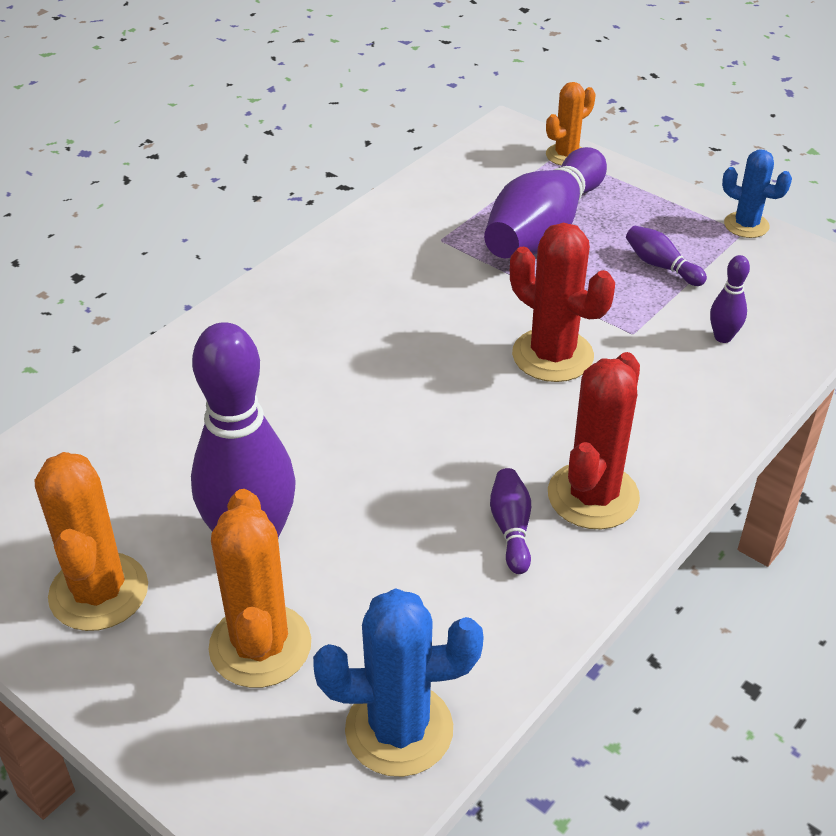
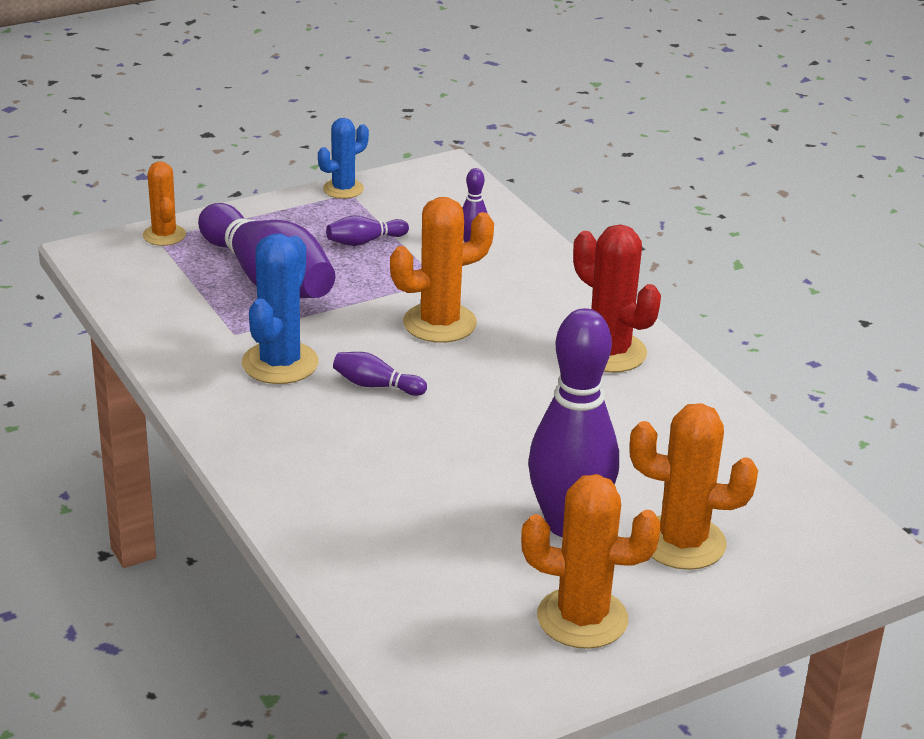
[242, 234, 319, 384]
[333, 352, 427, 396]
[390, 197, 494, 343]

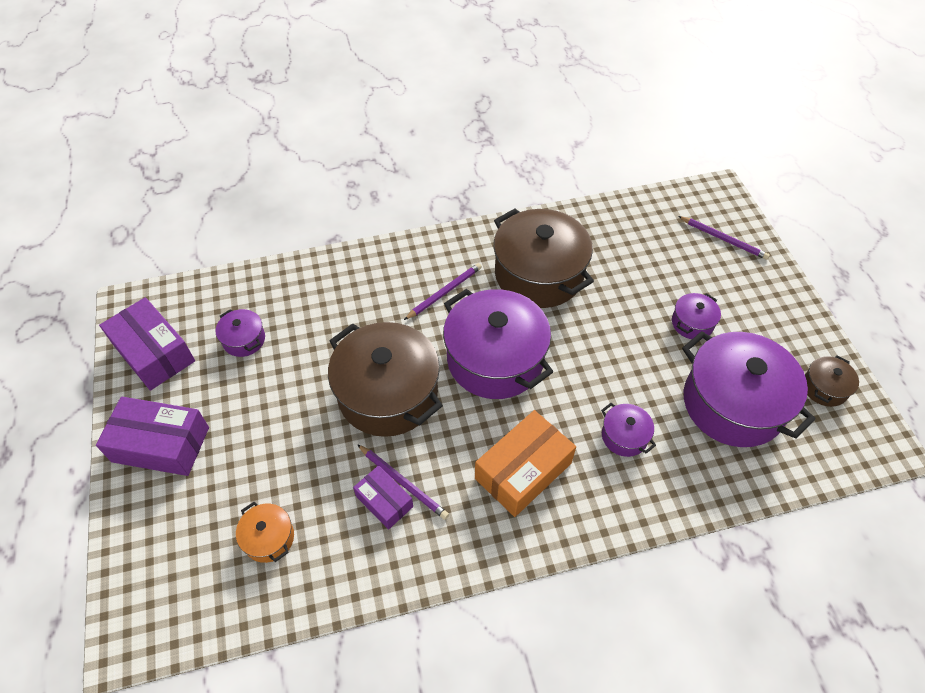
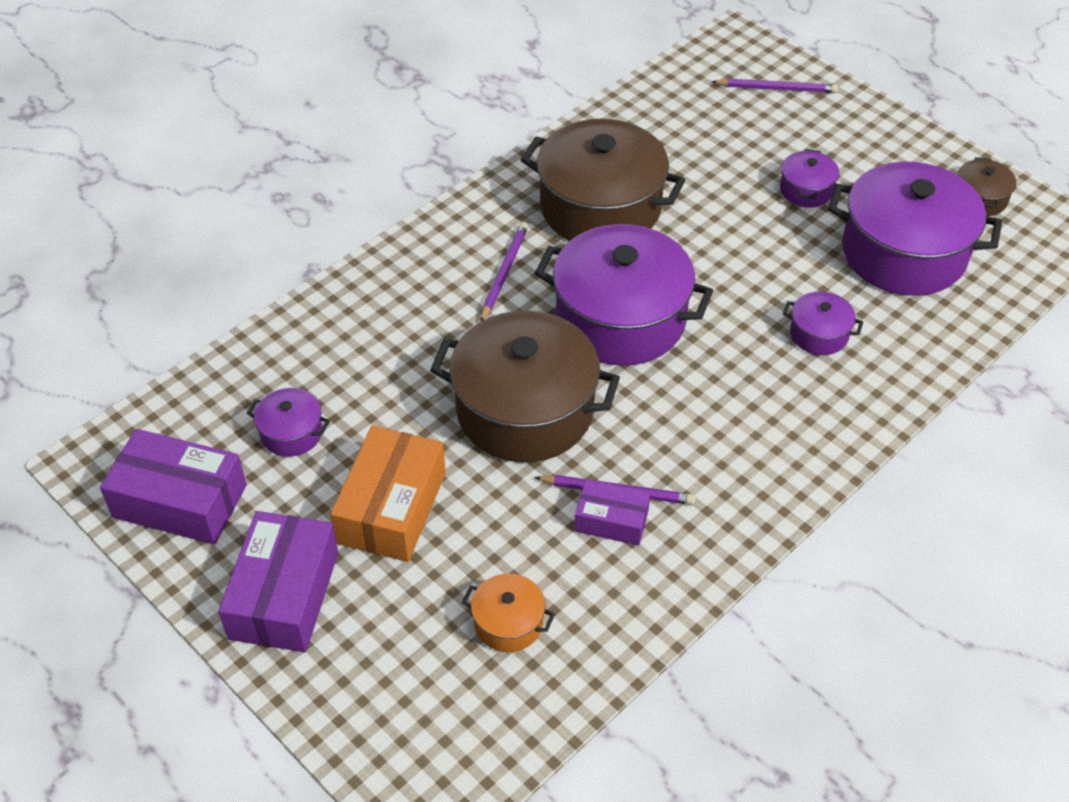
[330, 426, 446, 562]
[218, 511, 338, 652]

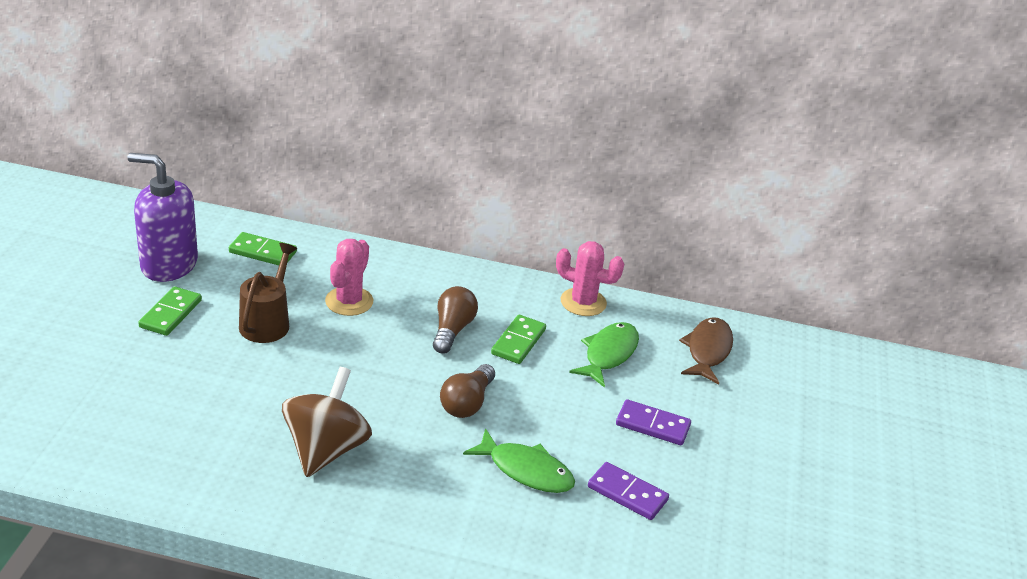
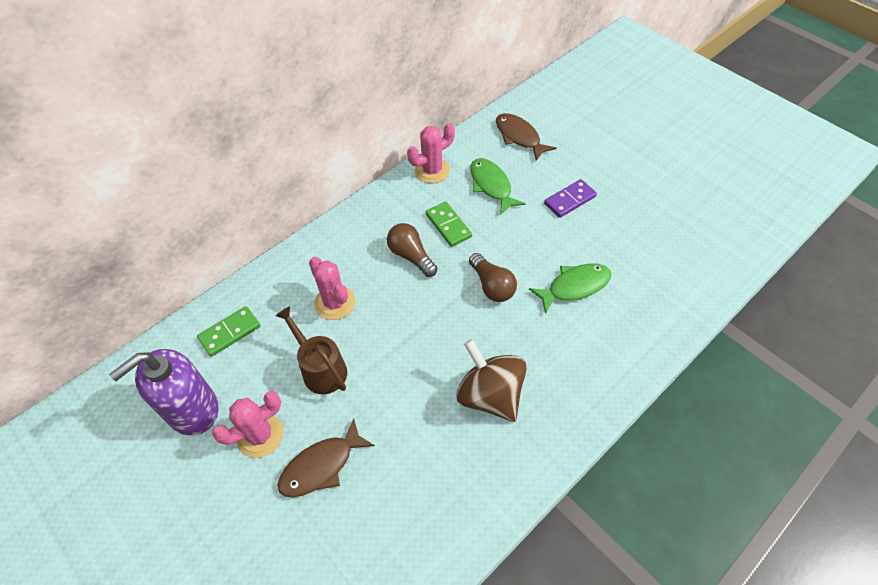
[588, 462, 669, 520] (first image)
[277, 418, 375, 498]
[212, 391, 283, 458]

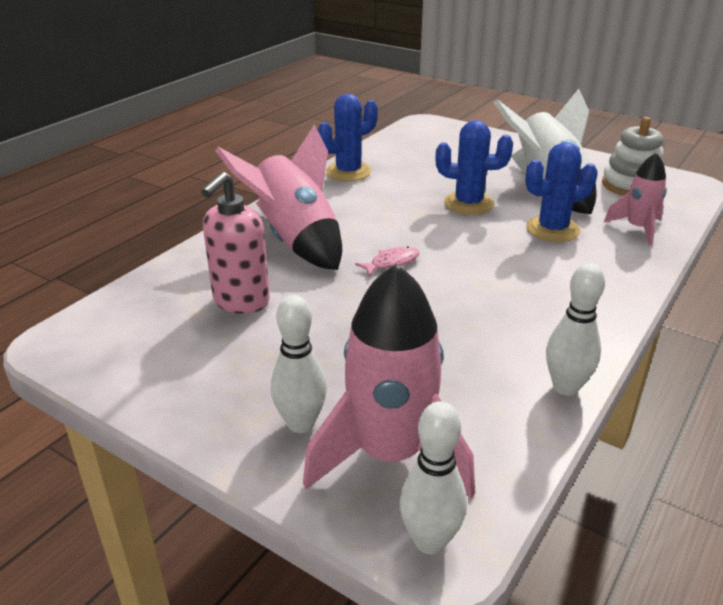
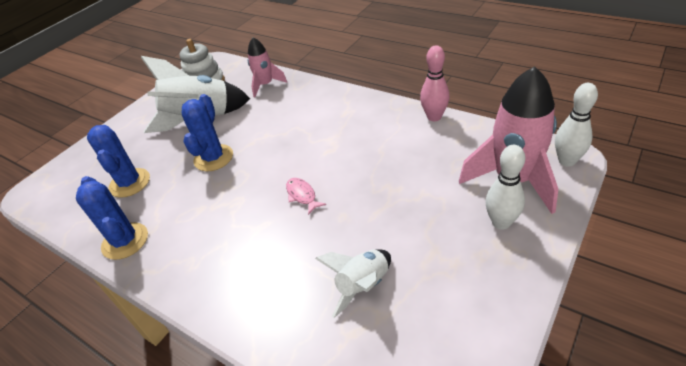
[215, 125, 342, 270] (first image)
[87, 125, 150, 198]
[315, 249, 391, 318]
[420, 45, 449, 121]

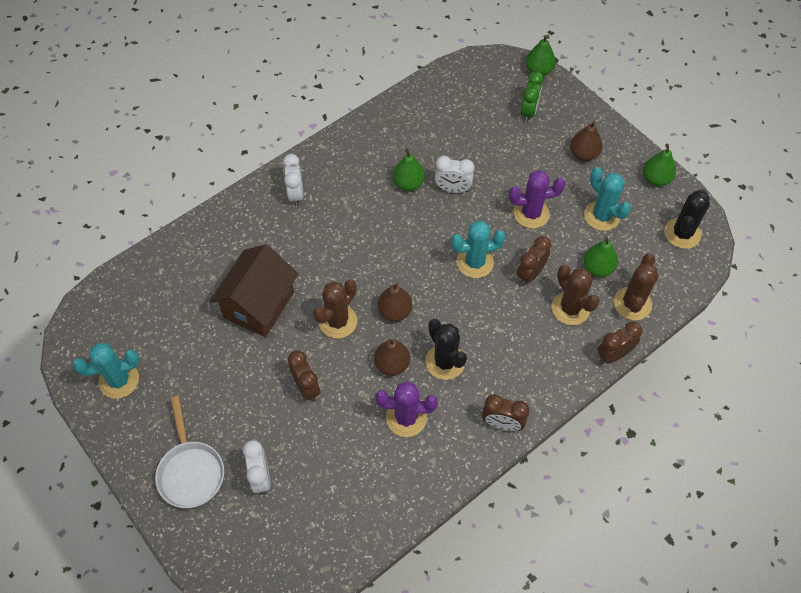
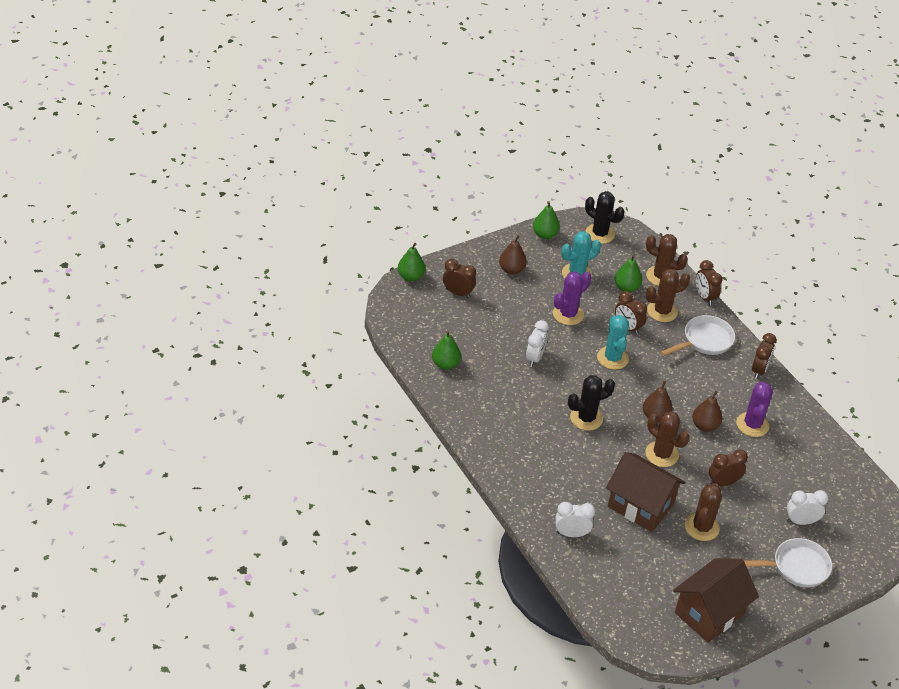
[660, 315, 735, 356]
[685, 483, 722, 541]
[556, 502, 596, 537]
[432, 331, 461, 370]
[568, 375, 615, 431]
[673, 558, 759, 643]
[443, 259, 476, 298]
[553, 272, 591, 325]

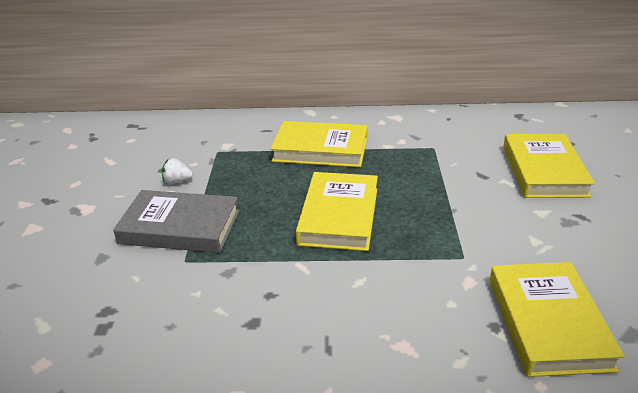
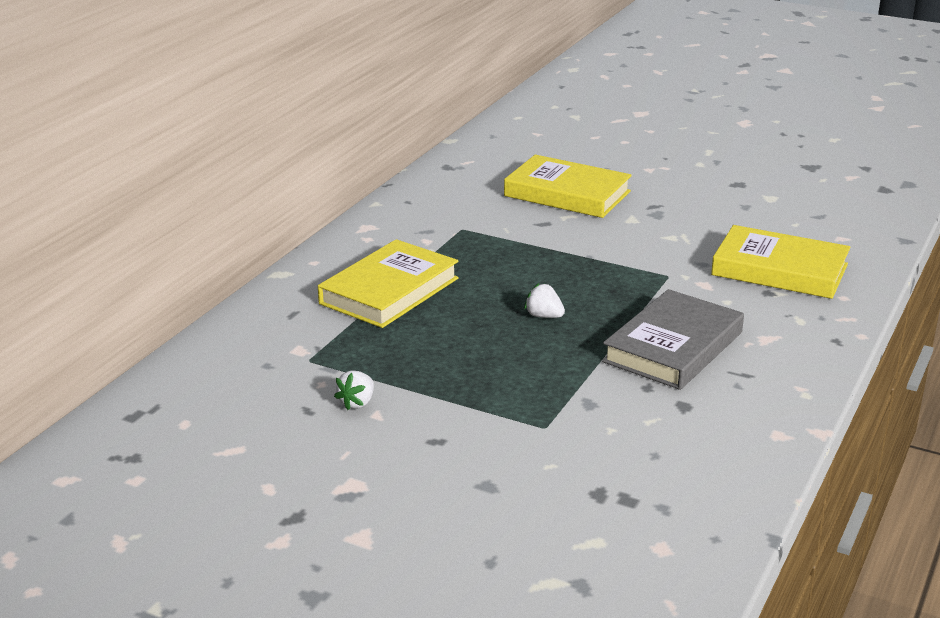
[602, 289, 744, 390]
[524, 283, 565, 318]

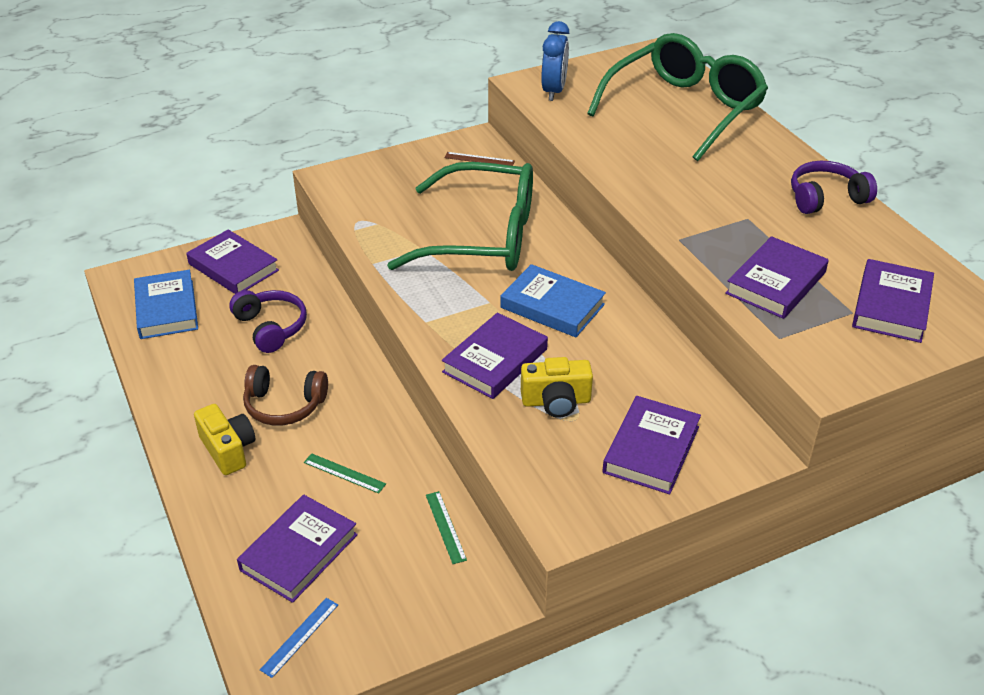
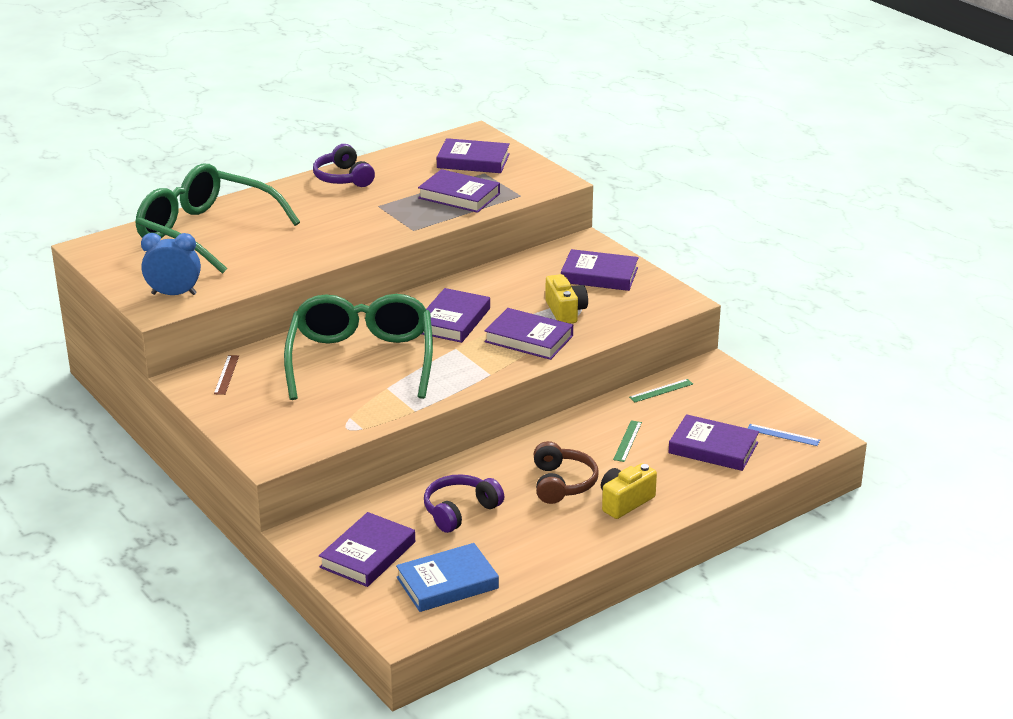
[422, 288, 490, 343]

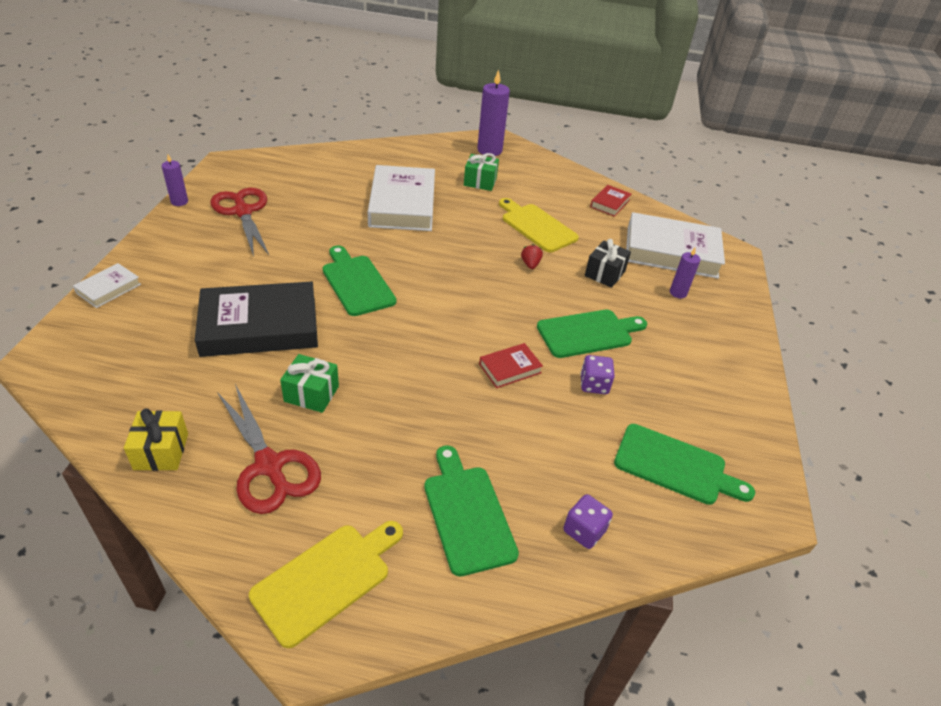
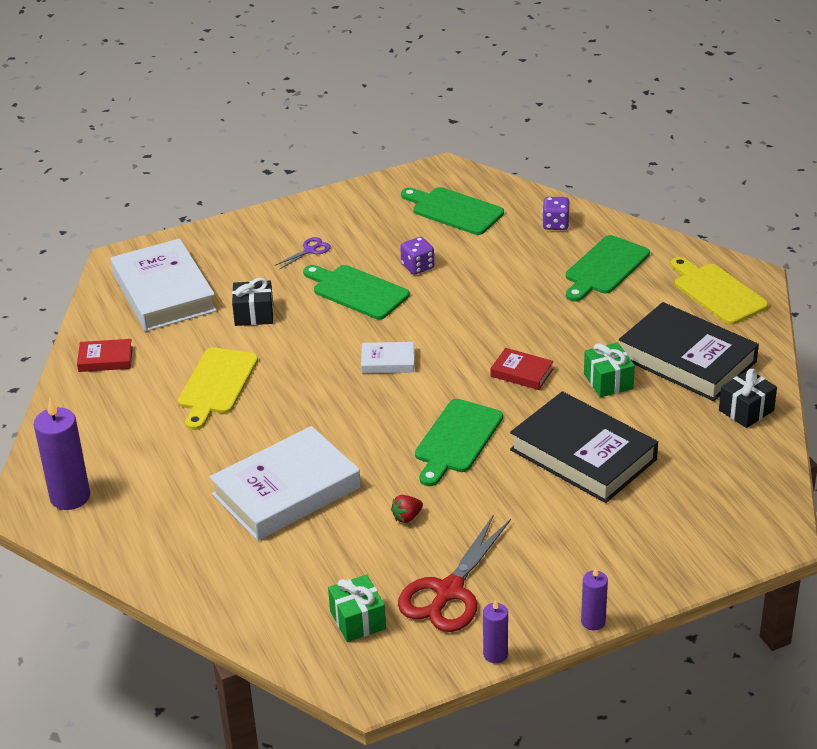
[276, 237, 331, 270]
[361, 342, 414, 373]
[328, 574, 386, 642]
[491, 348, 554, 390]
[391, 495, 423, 523]
[581, 567, 608, 630]
[619, 302, 759, 401]
[719, 369, 777, 428]
[671, 257, 768, 325]
[401, 187, 504, 235]

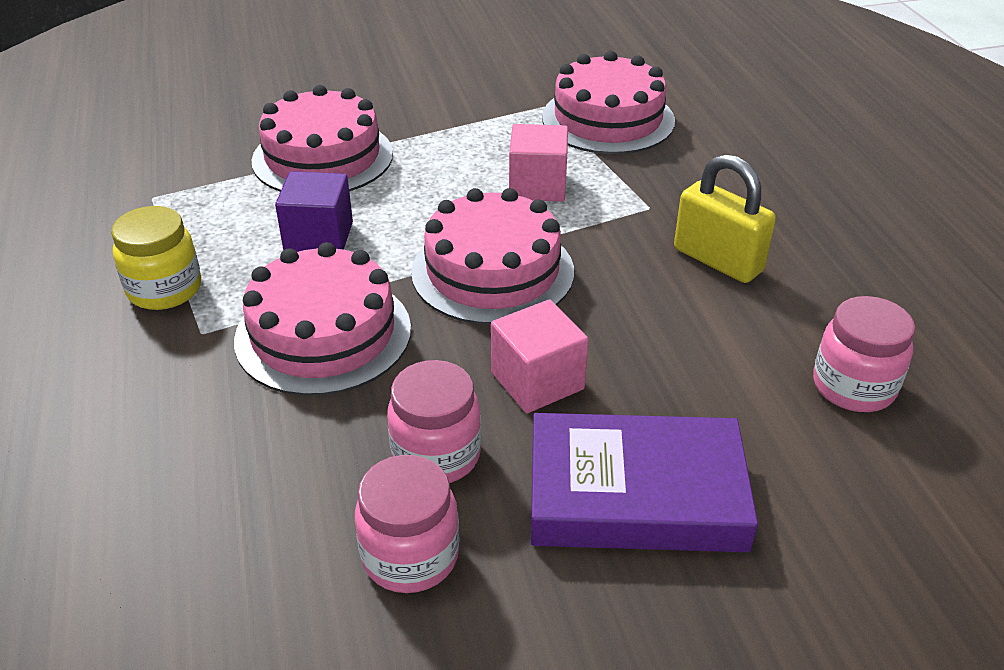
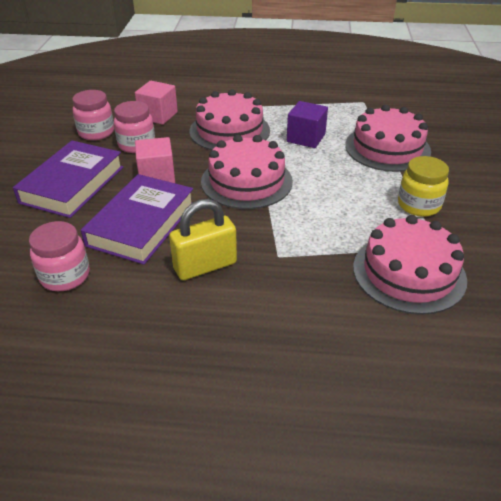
[81, 174, 193, 265]
[398, 156, 449, 217]
[135, 81, 178, 125]

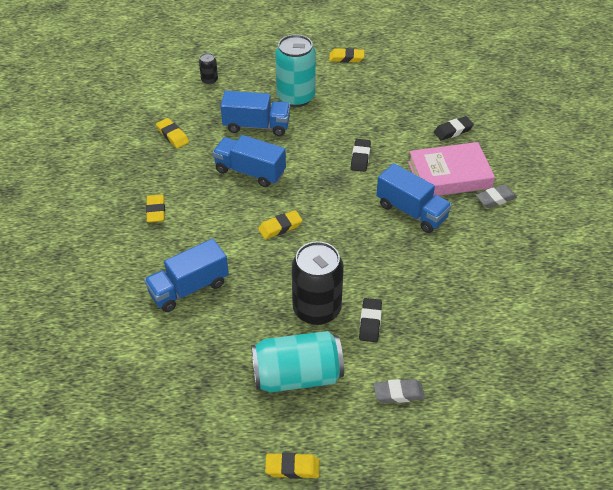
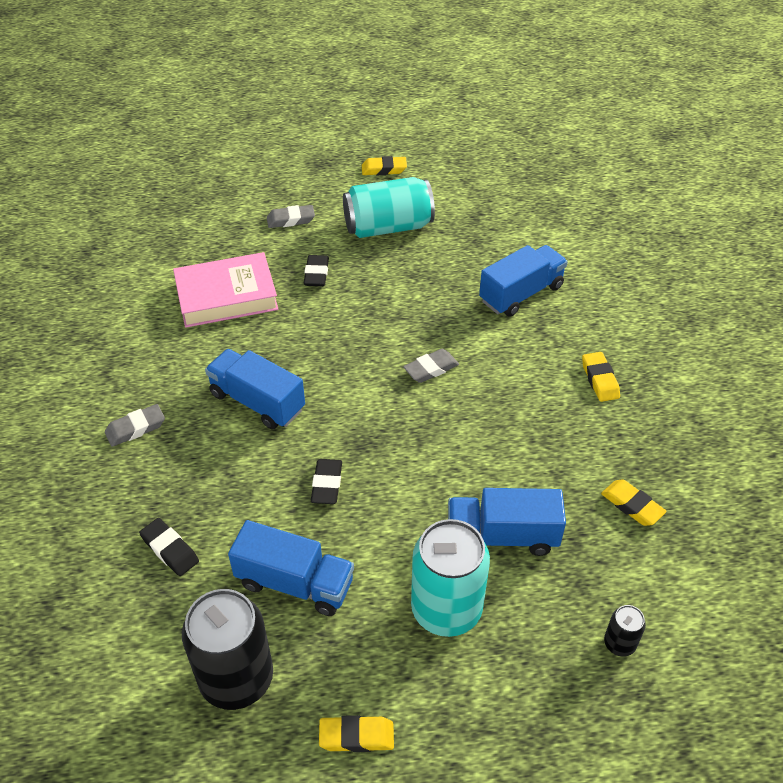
[228, 520, 354, 616]
[182, 589, 273, 710]
[173, 252, 279, 328]
[403, 349, 459, 383]
[139, 518, 199, 576]

